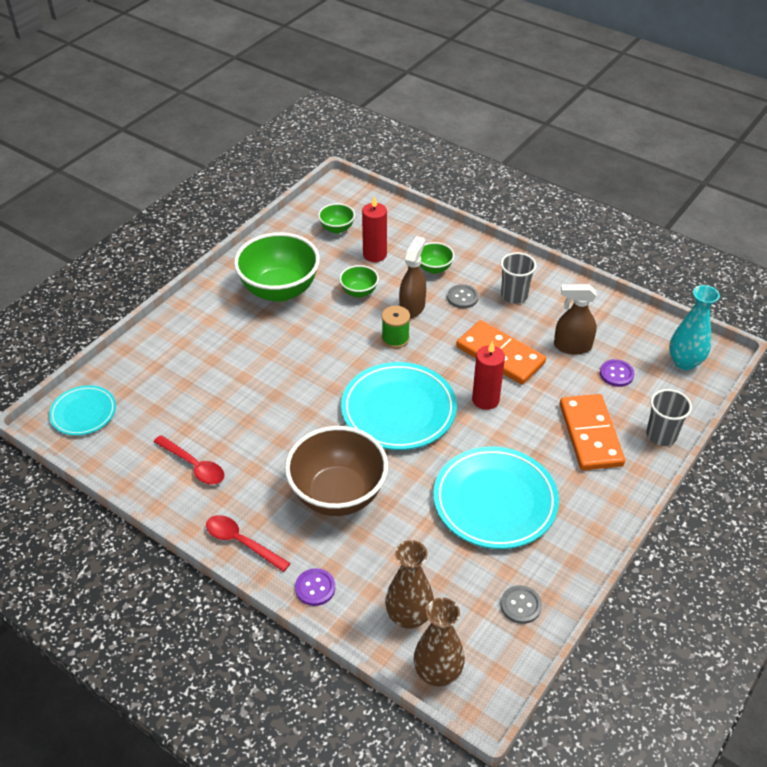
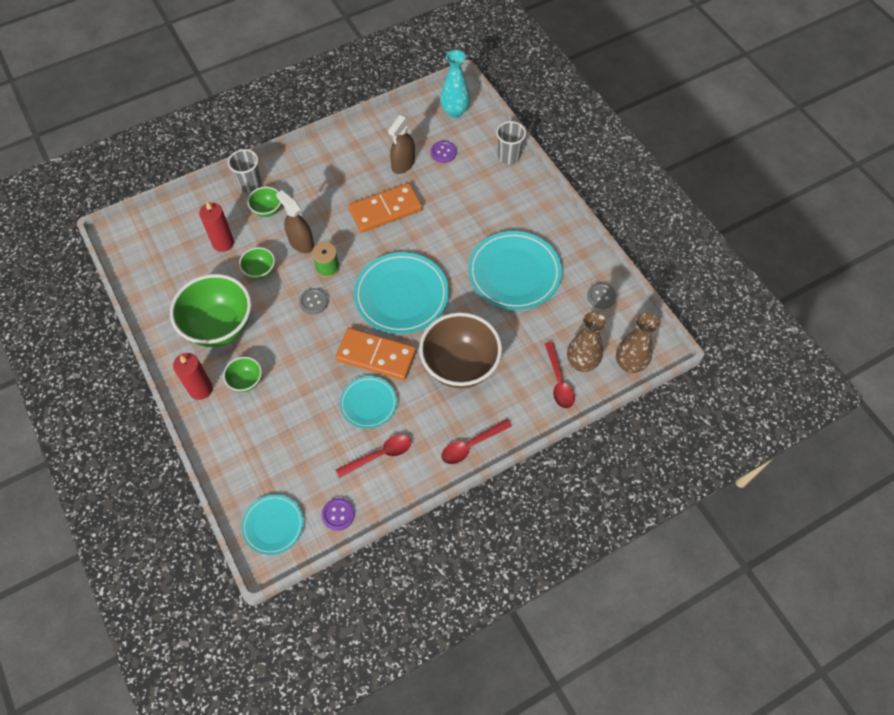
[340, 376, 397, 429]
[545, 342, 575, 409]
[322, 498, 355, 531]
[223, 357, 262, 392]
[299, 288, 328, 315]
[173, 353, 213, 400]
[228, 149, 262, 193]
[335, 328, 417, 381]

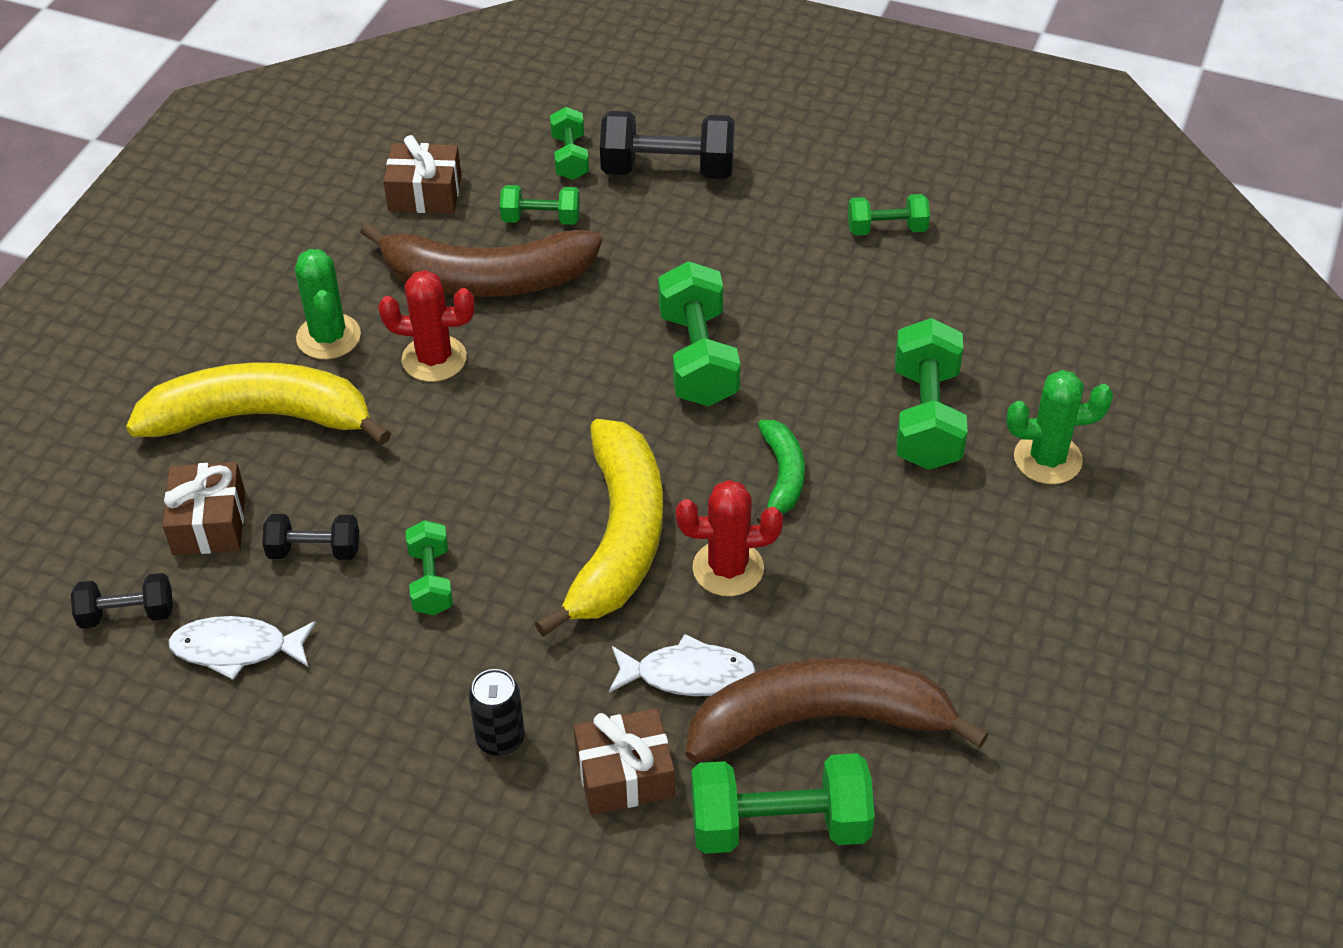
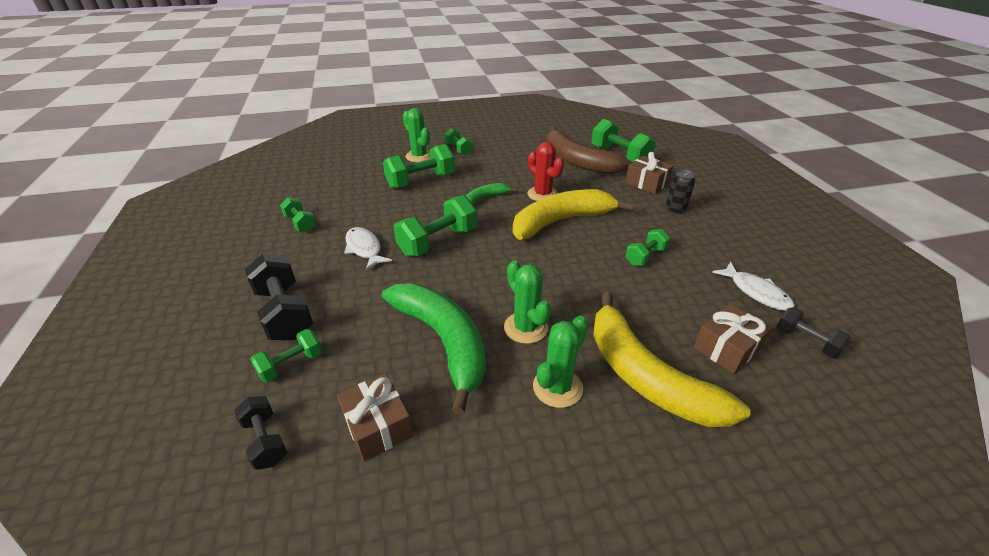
[234, 396, 287, 470]
[445, 128, 473, 155]
[344, 227, 392, 270]
[382, 283, 486, 415]
[504, 260, 551, 344]

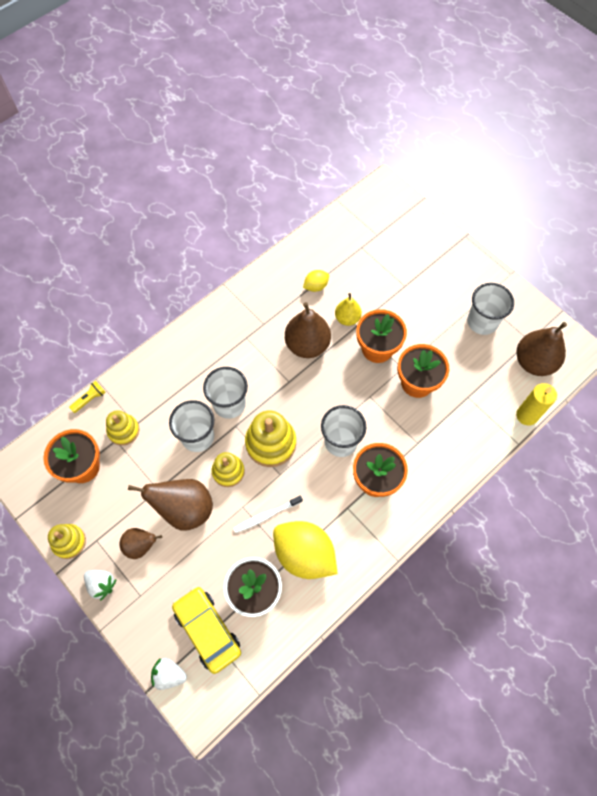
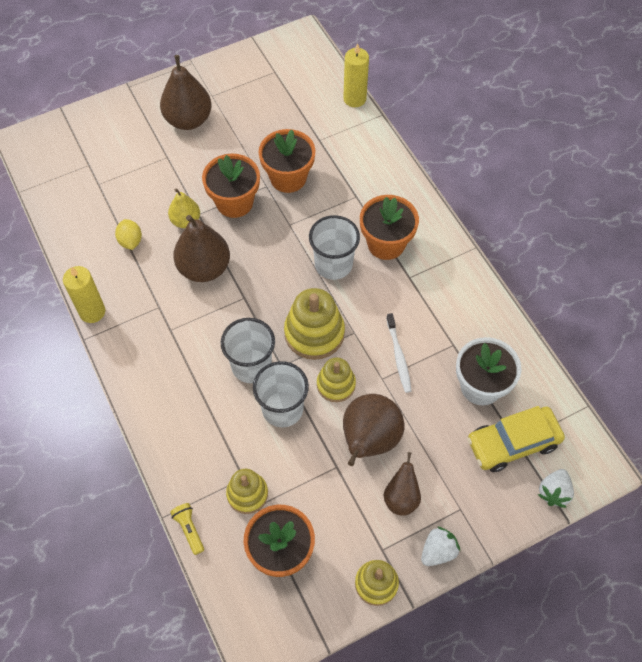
[273, 521, 338, 579] (first image)
[467, 283, 514, 335] (first image)
[63, 266, 105, 323]
[160, 55, 212, 130]

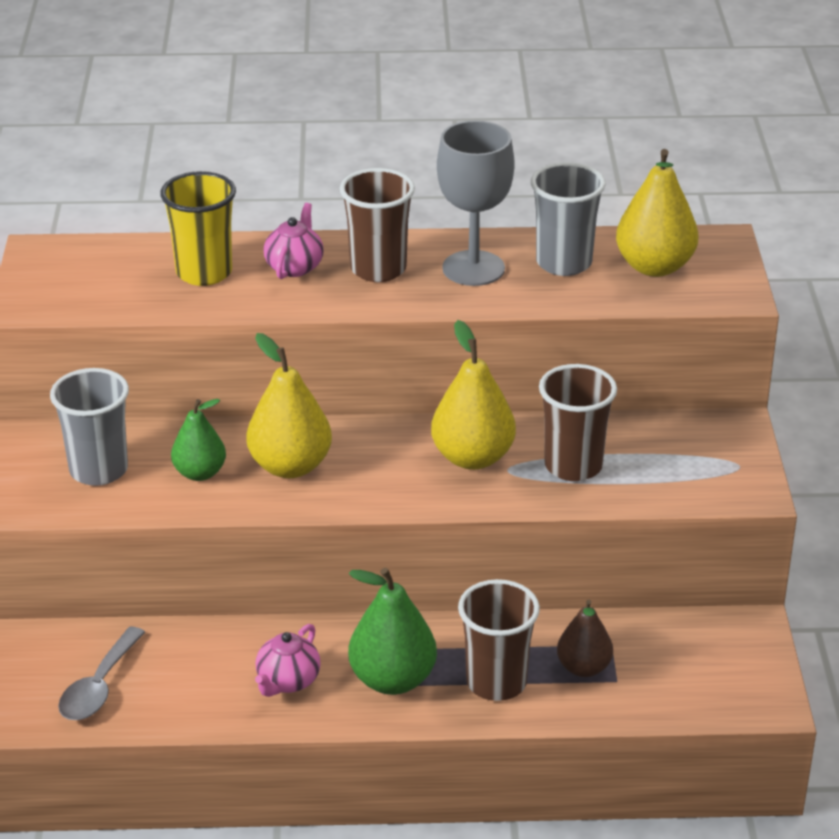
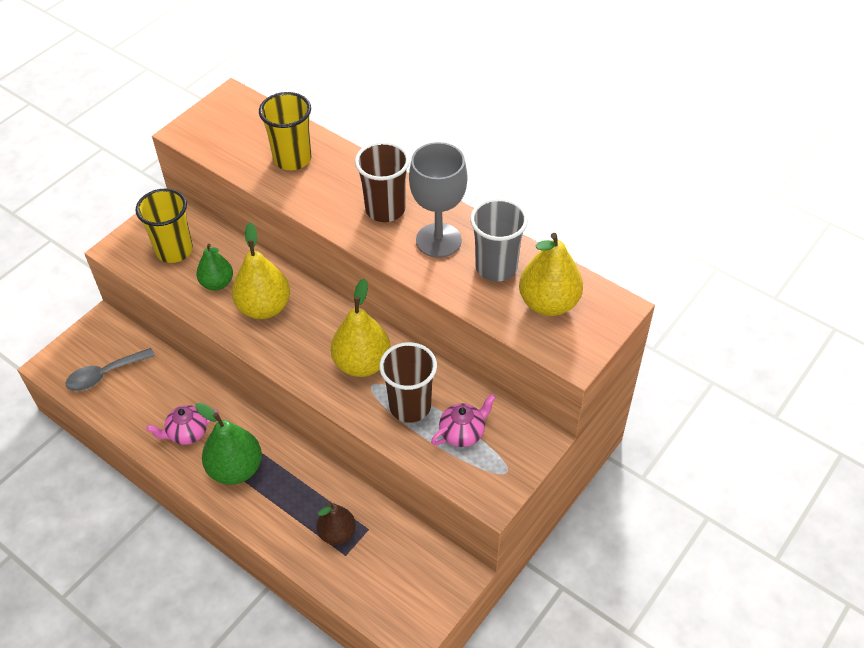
[458, 579, 540, 701] (first image)
[431, 394, 496, 447]
[135, 188, 193, 263]

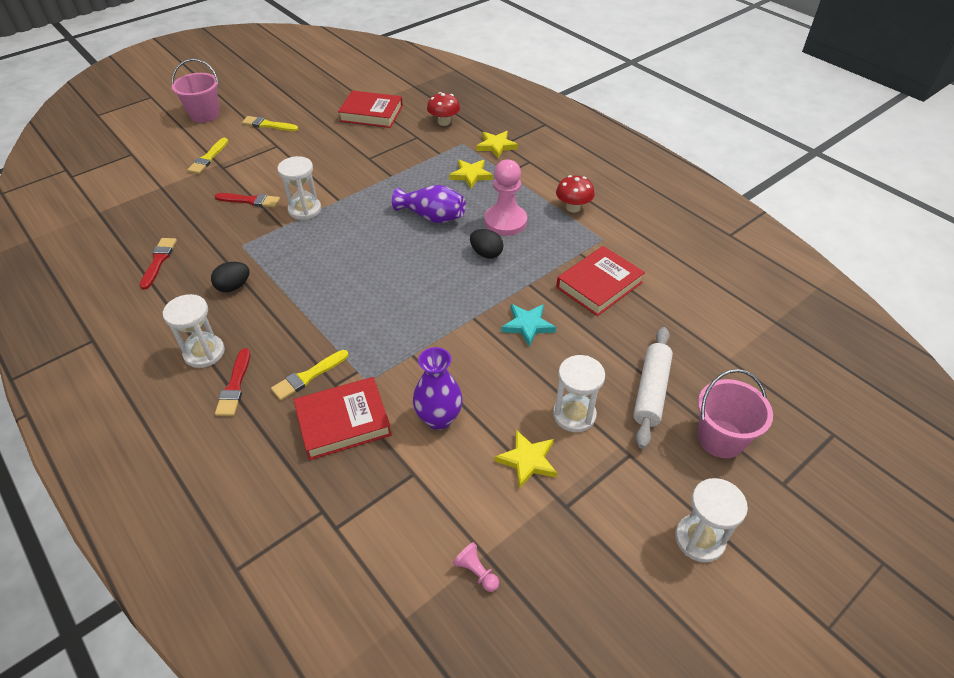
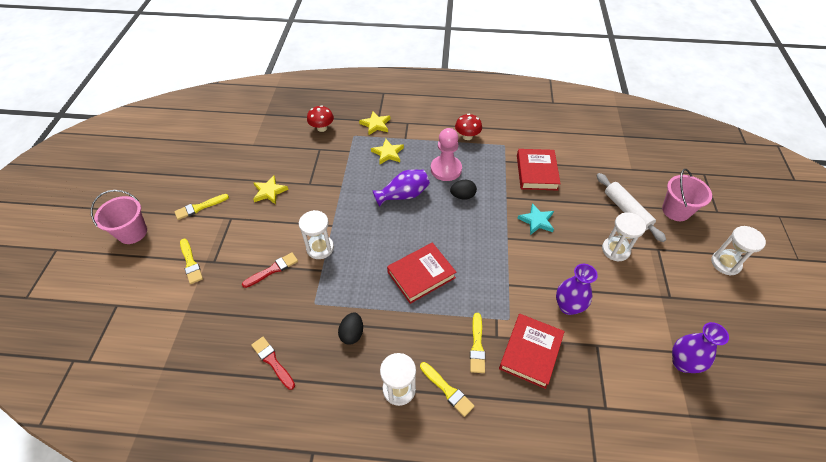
[387, 242, 456, 304]
[253, 176, 288, 204]
[672, 322, 729, 373]
[420, 362, 474, 417]

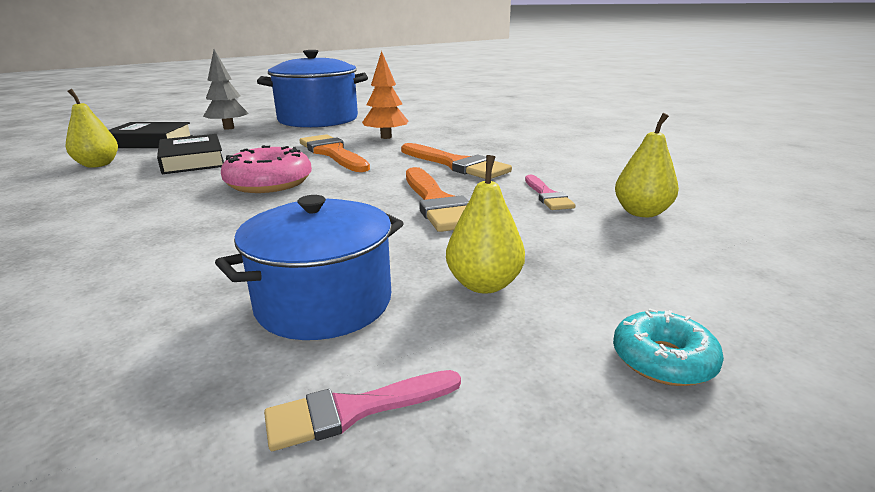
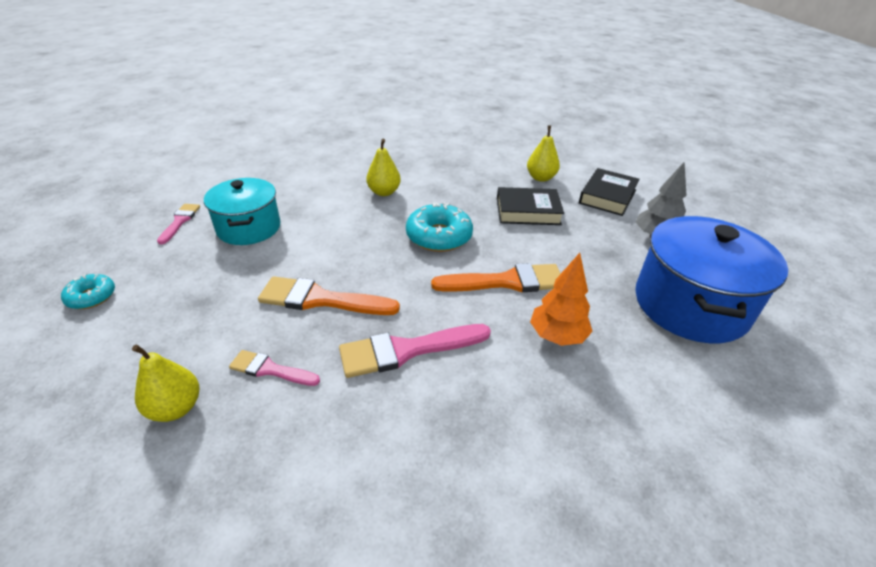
[366, 139, 401, 196]
[204, 178, 281, 245]
[406, 202, 473, 252]
[339, 324, 491, 378]

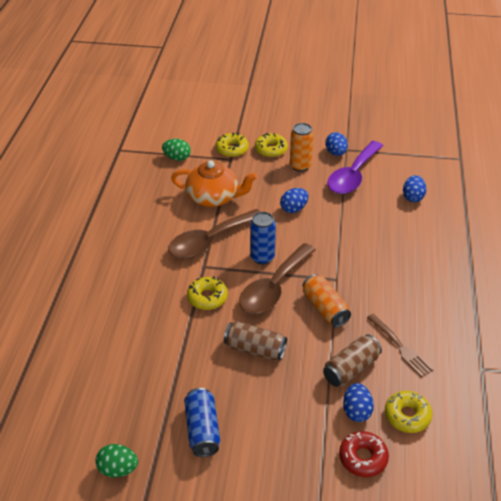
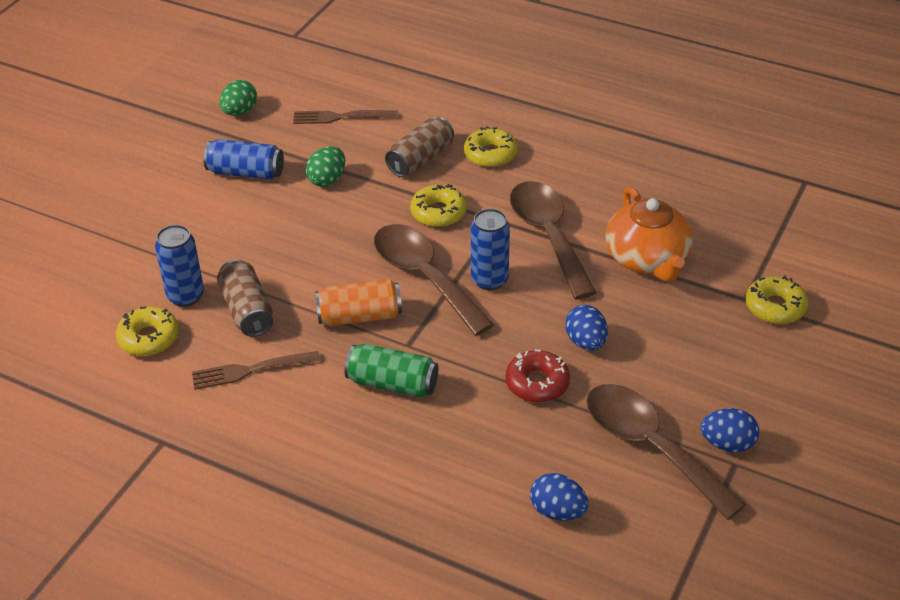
[290, 123, 313, 172] (first image)
[293, 110, 398, 124]
[345, 344, 438, 398]
[306, 146, 345, 187]
[385, 117, 454, 177]
[464, 126, 518, 167]
[506, 349, 570, 403]
[155, 225, 204, 307]
[586, 384, 746, 520]
[606, 186, 693, 282]

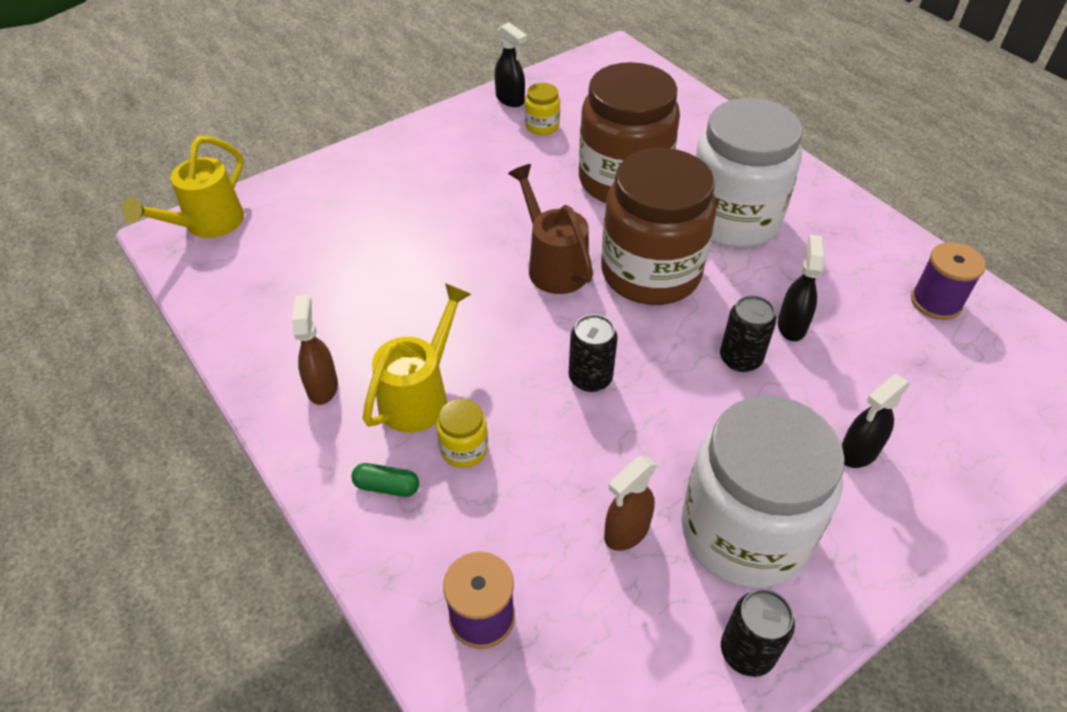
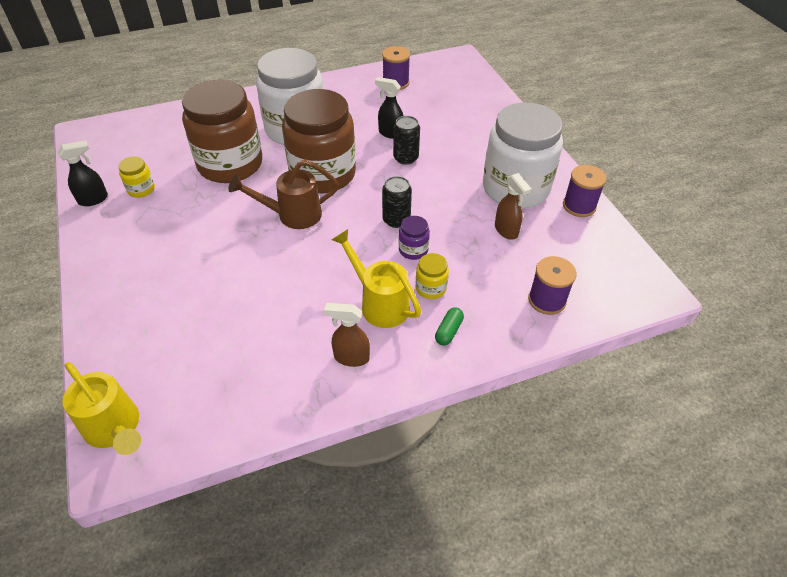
[842, 374, 911, 468] (first image)
[399, 216, 430, 260]
[563, 165, 607, 217]

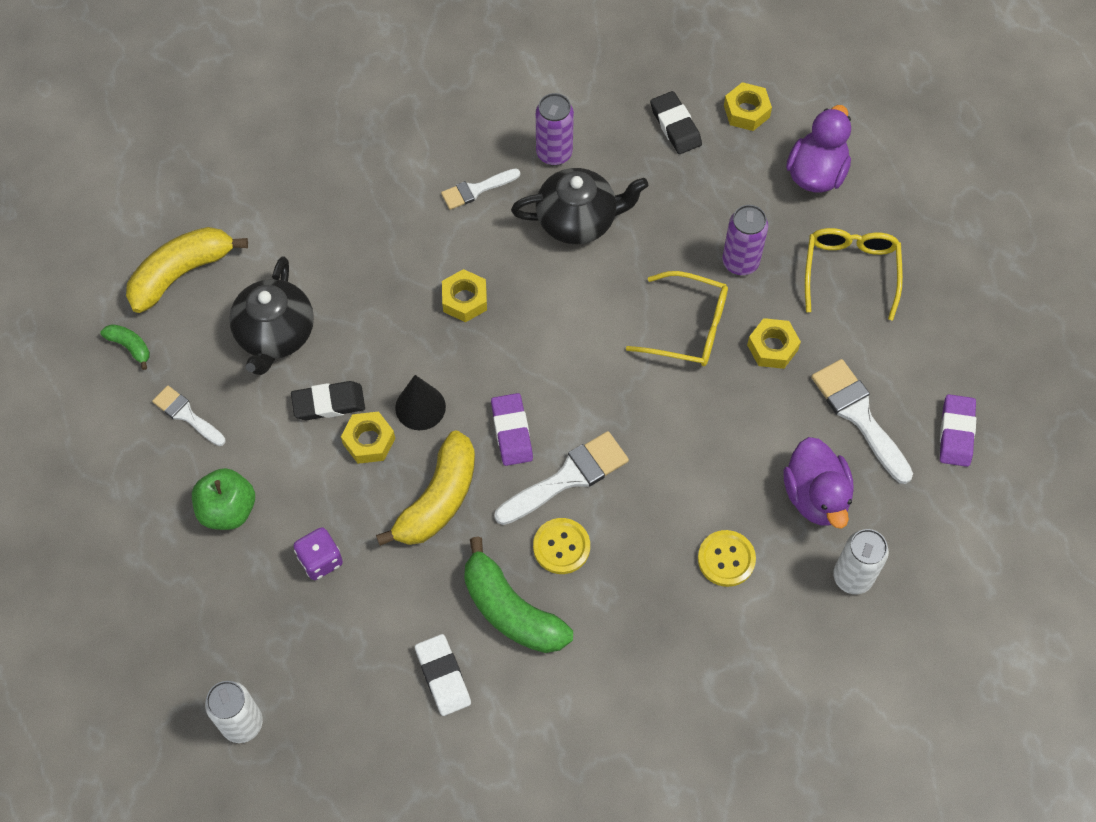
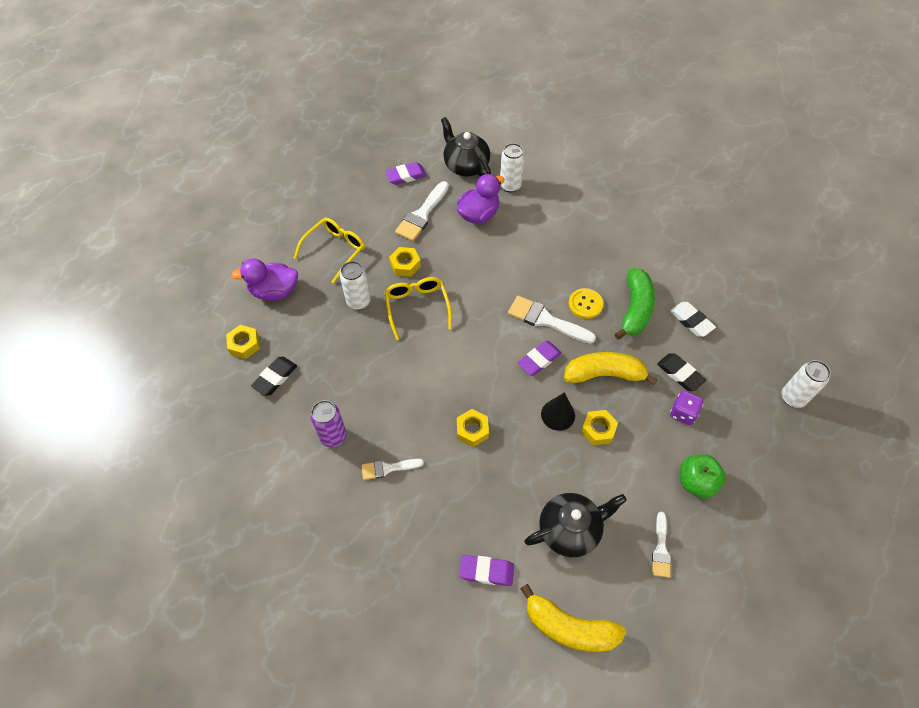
[100, 324, 150, 370] (first image)
[698, 530, 756, 587] (first image)
[459, 555, 514, 586]
[657, 353, 706, 391]
[441, 117, 491, 177]
[340, 261, 370, 310]
[670, 302, 716, 337]
[361, 459, 424, 480]
[294, 218, 365, 284]

